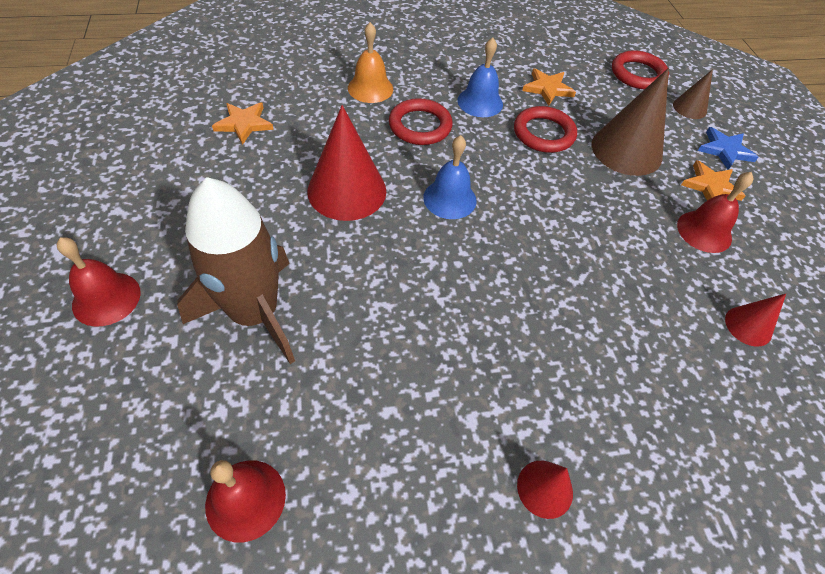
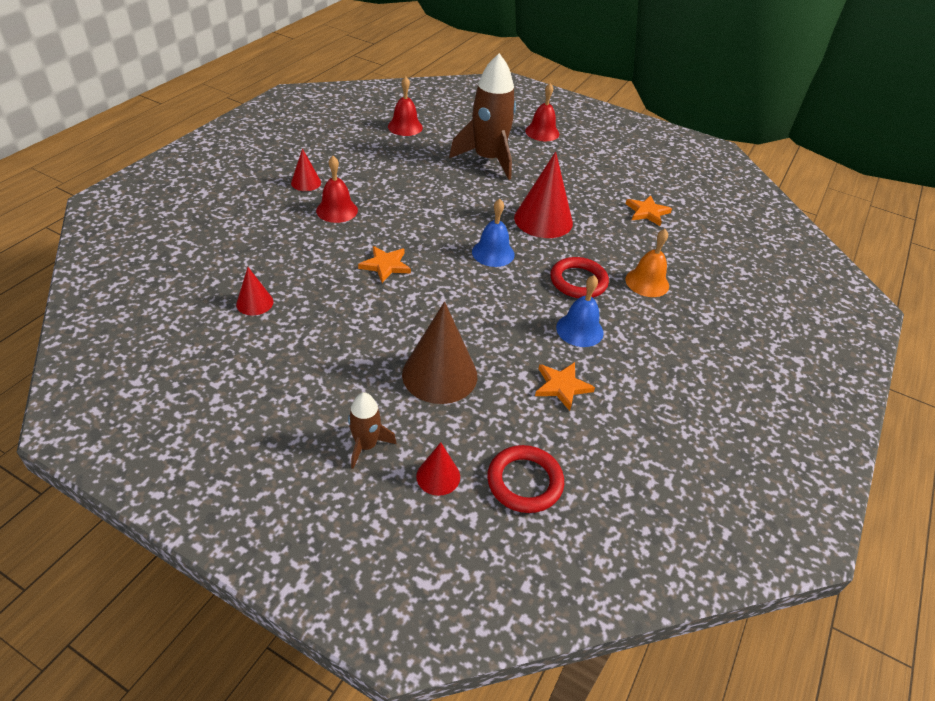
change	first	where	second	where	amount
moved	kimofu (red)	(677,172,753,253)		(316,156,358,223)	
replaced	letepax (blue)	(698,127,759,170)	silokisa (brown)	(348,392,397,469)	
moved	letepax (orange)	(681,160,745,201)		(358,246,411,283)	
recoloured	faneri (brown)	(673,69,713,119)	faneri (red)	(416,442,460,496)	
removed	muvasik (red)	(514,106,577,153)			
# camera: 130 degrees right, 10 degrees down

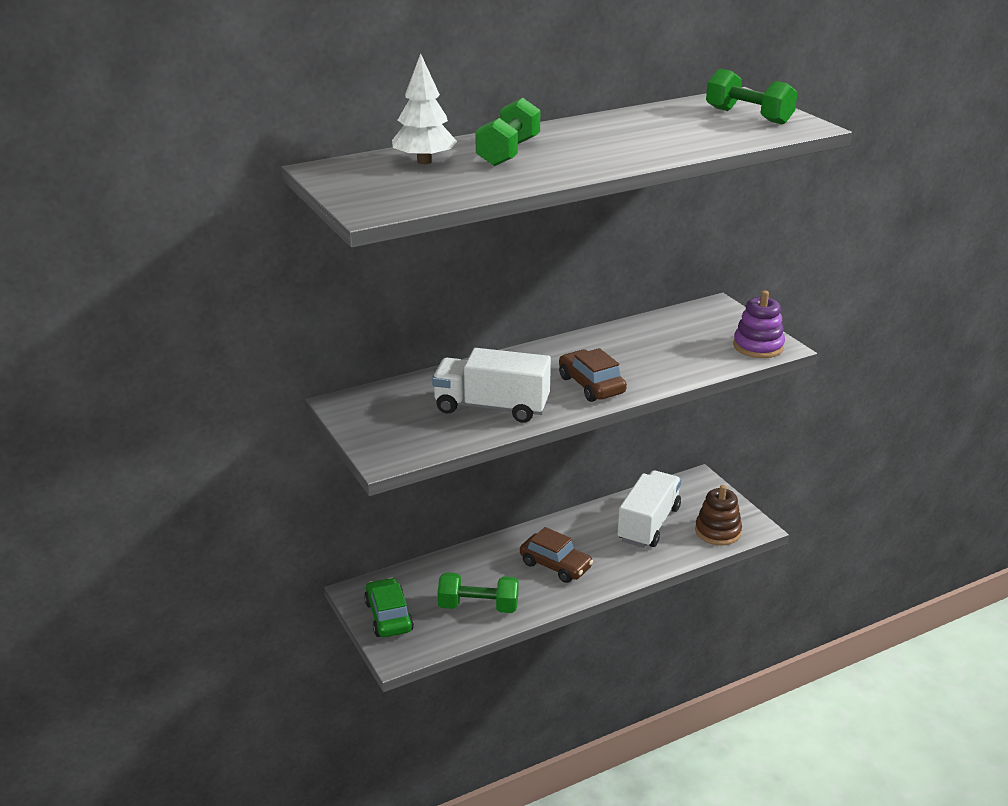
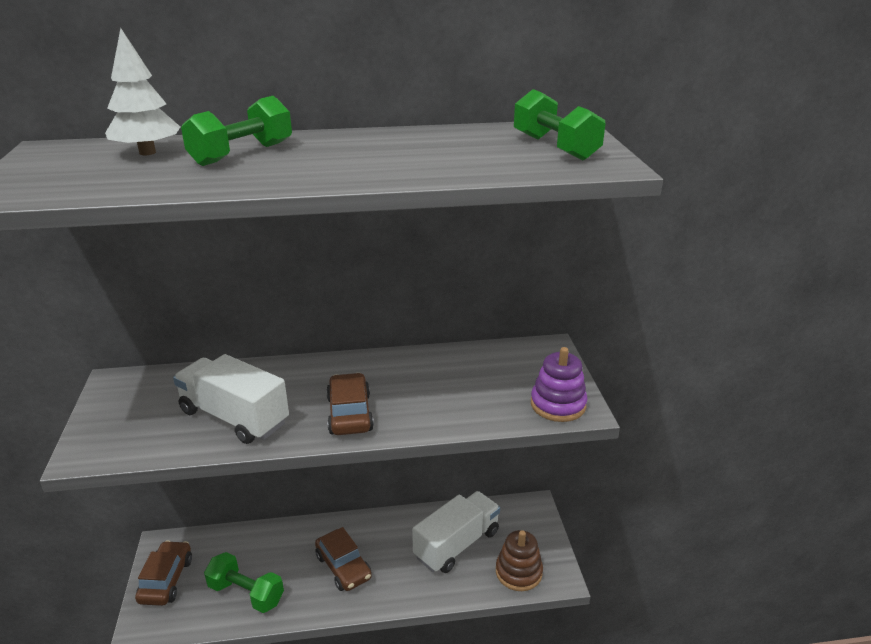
change	first	where	second	where	amount
recoloured	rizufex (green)	(364,578,414,637)	rizufex (brown)	(135,540,192,606)	
# camera: 20 degrees right, 0 degrees up

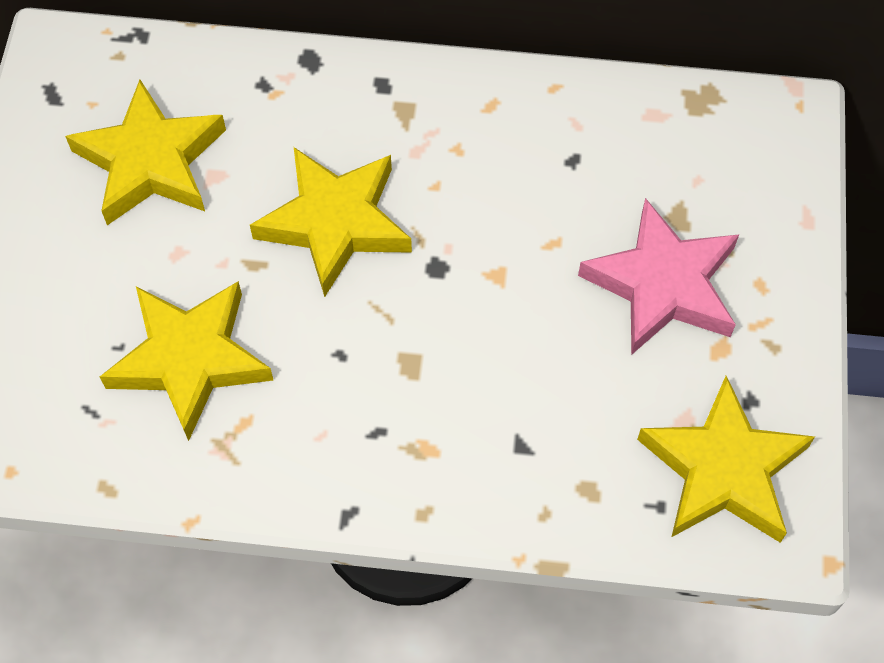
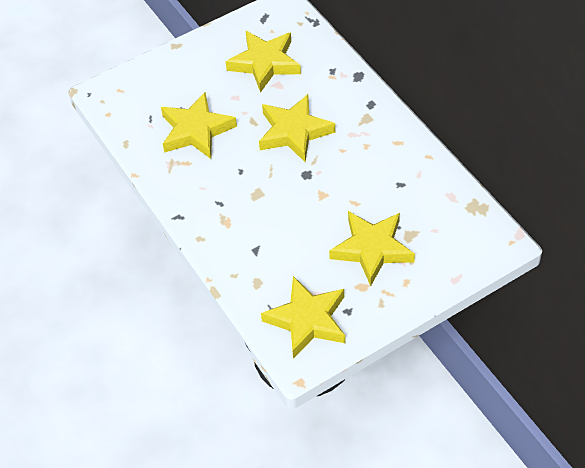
change	first	where	second	where	amount
recoloured	letepax (pink)	(578,198,739,355)	letepax (yellow)	(329,211,415,286)	
# camera: 55 degrees right, 10 degrees down

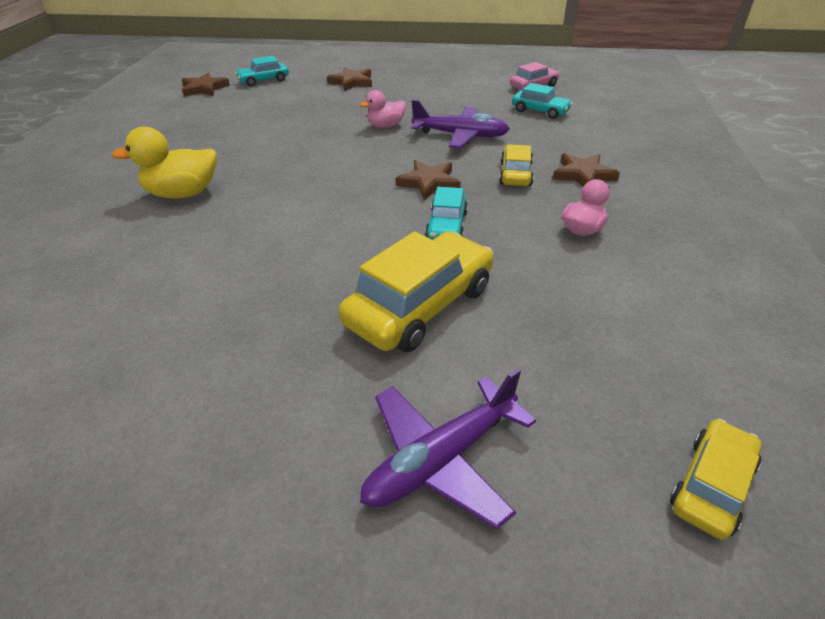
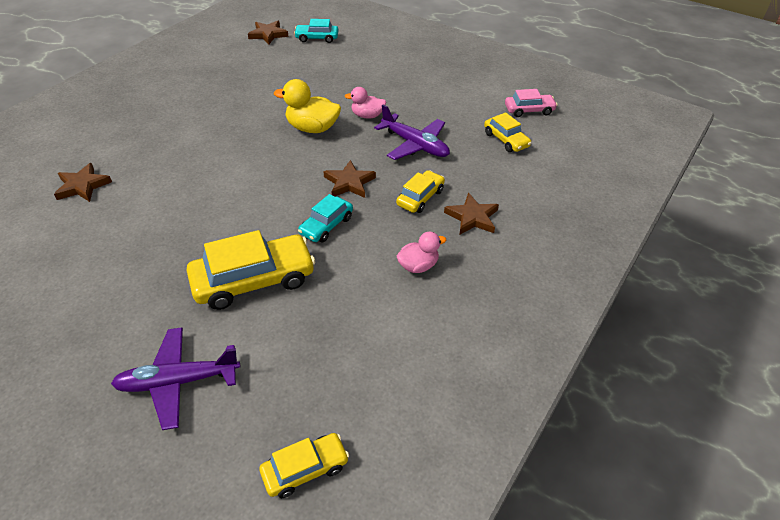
change	first	where	second	where	amount
moved	letepax (brown)	(327,67,372,91)		(54,163,112,202)	
moved	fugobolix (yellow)	(112,127,217,198)		(274,79,341,133)	
recoloured	rizufex (turquoise)	(512,83,573,119)	rizufex (yellow)	(484,112,531,152)	
# camera: 25 degrees right, 5 degrees up

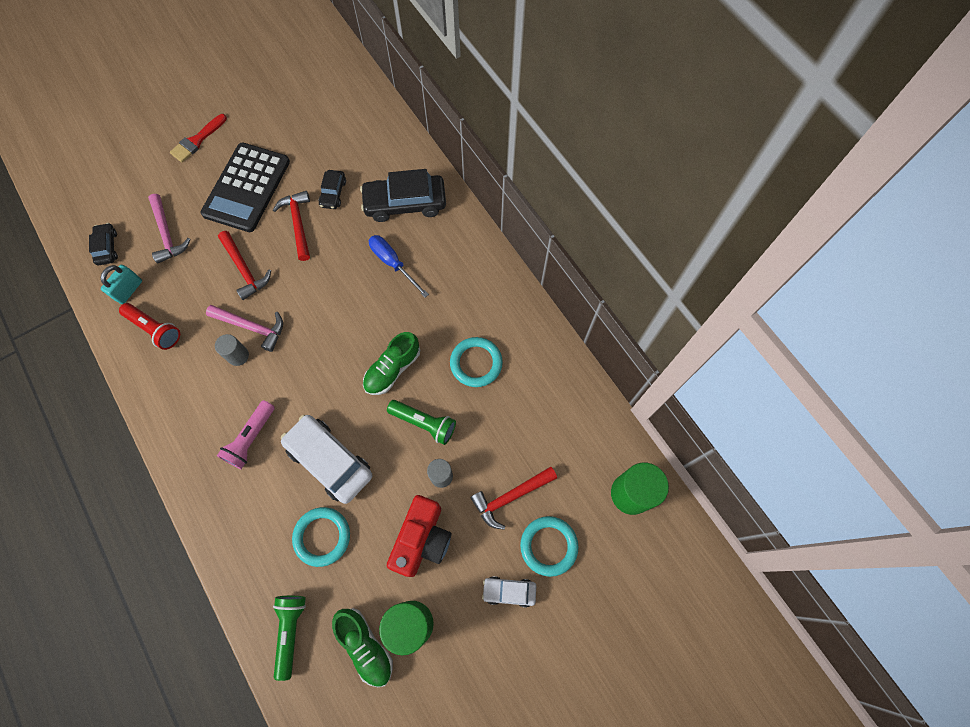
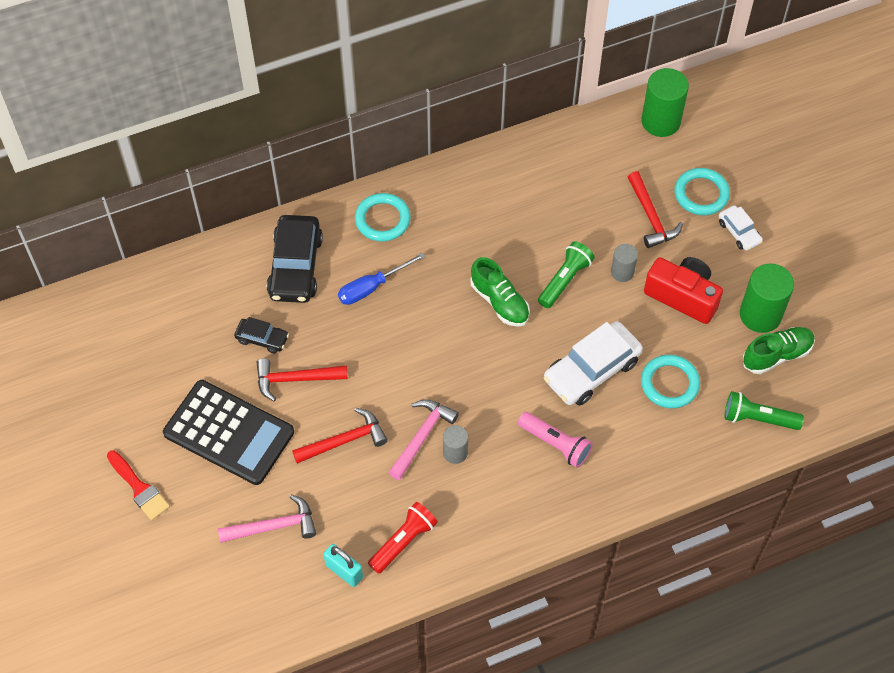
change	first	where	second	where	amount
moved	muvasik (turquoise)	(450,337,503,387)		(355,193,411,242)	
turned	rizufex (white)	(482,576,536,608)		(719,205,763,251)	45 degrees counterclockwise
removed	rizufex (black)	(89,223,118,265)			
# camera: 80 degrees left, 10 degrees down

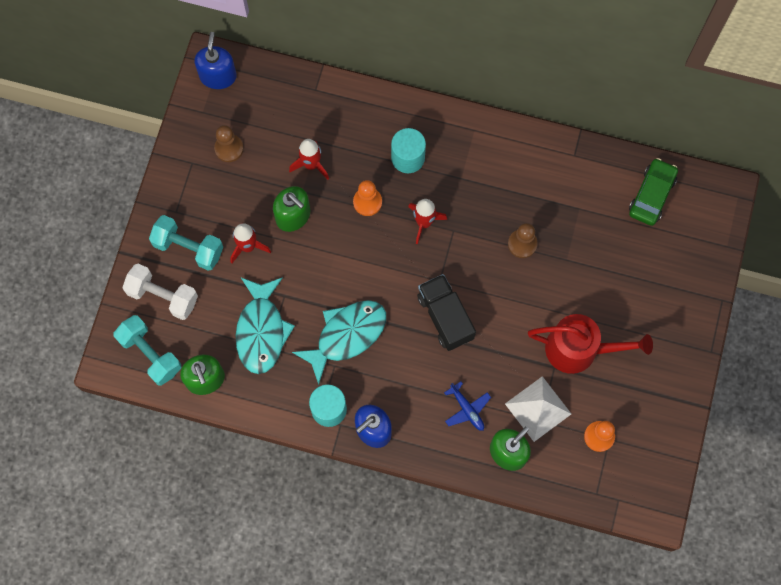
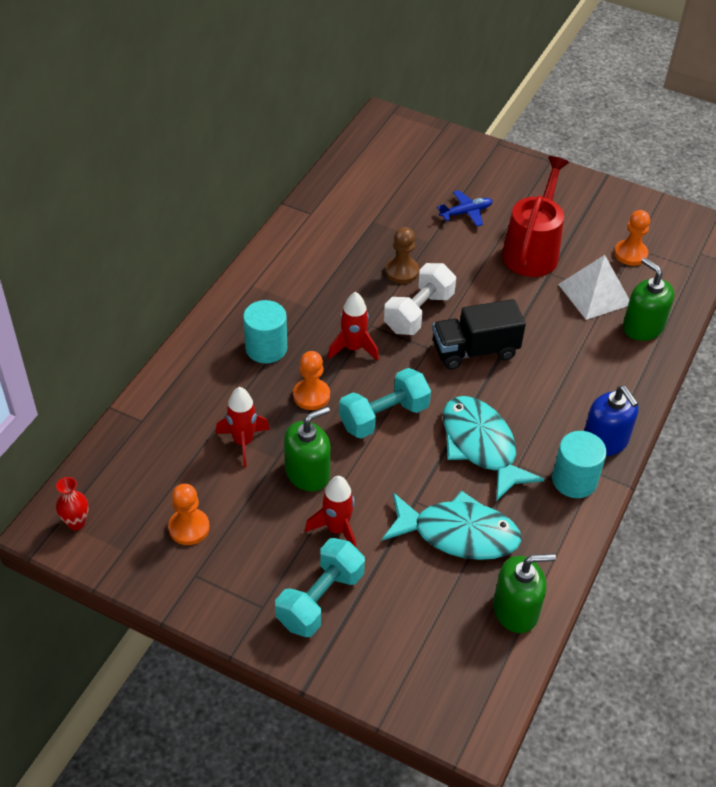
change	first	where	second	where	amount
replaced	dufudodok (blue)	(194,32,237,89)	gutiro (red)	(56,477,89,530)	
recoloured	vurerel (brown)	(214,125,243,162)	vurerel (orange)	(168,484,209,545)	
moved	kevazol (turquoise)	(114,315,181,386)		(339,368,431,439)	
moved	kevazol (white)	(122,264,198,320)		(384,263,456,335)	
moved	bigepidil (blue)	(444,381,491,431)		(437,190,493,226)	
removed	rizufex (green)	(629,158,678,226)			
# camera: 80 degrees left, 25 degrees down

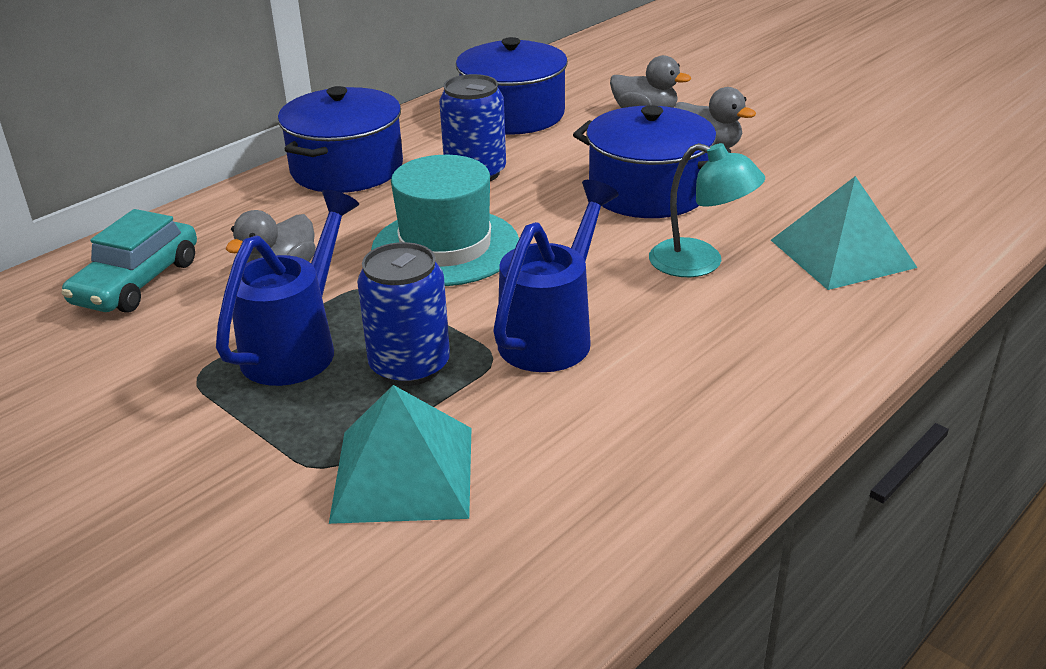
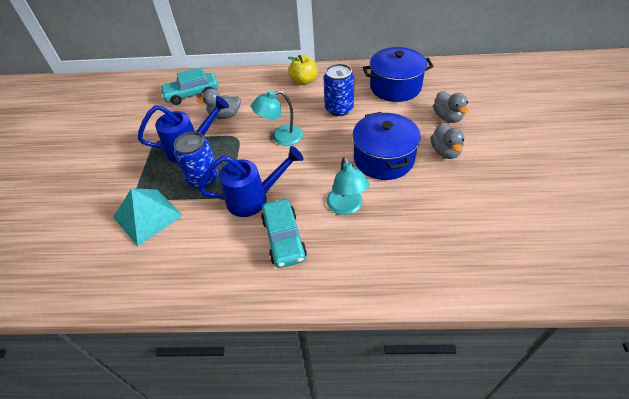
change	first	where	second	where	amount
replaced	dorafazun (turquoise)	(371,155,519,286)	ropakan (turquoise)	(251,90,303,146)	
added			rizufex (turquoise)	(261,199,307,268)	
replaced	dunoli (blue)	(278,86,403,193)	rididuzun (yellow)	(288,55,318,85)	
removed	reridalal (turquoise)	(771,176,918,290)			
# camera: 50 degrees right, 15 degrees up

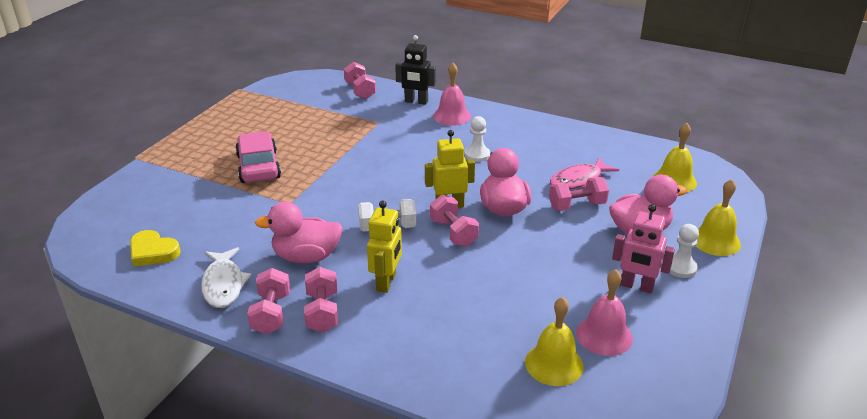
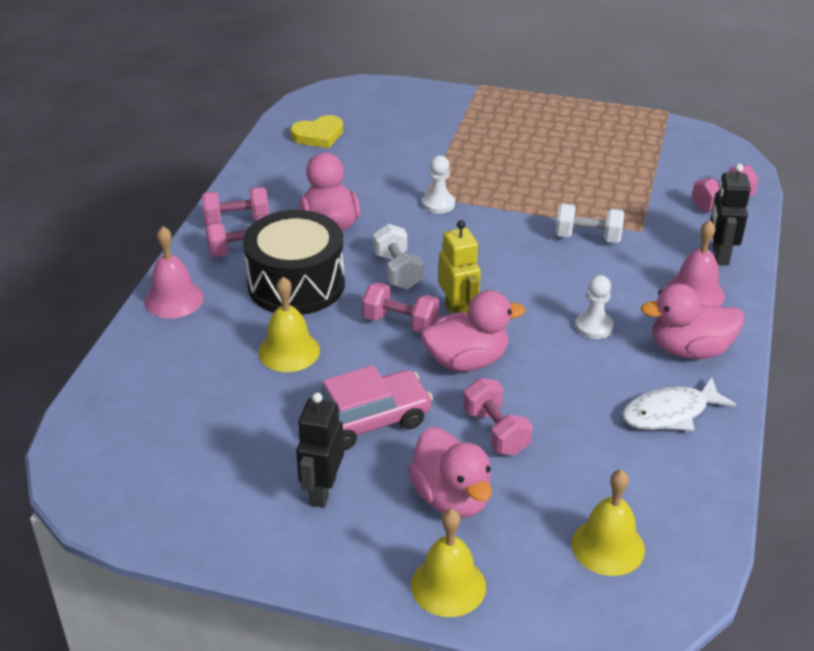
change	first	where	second	where	amount
moved	kimofu (pink)	(576,269,633,356)		(144,226,204,318)	
replaced	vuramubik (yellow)	(367,201,402,293)	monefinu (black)	(243,210,345,315)	
moved	kimofu (yellow)	(525,297,583,386)		(258,277,320,372)	
turned	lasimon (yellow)	(130,230,181,267)		(290,115,343,148)	135 degrees counterclockwise
recoloured	vuramubik (pink)	(612,204,675,294)	vuramubik (black)	(296,393,344,508)	
moved	rizufex (pink)	(235,131,281,183)		(304,365,433,451)	
turned	kevazol (pink)	(430,195,479,247)		(362,283,439,333)	60 degrees clockwise
moved	vurerel (white)	(670,224,699,278)		(422,156,455,214)	
added			kevazol (white)	(555,203,624,243)	
moved	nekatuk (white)	(201,247,251,308)		(622,377,737,431)	
added			fugobolix (pink)	(641,284,744,359)	
removed	nekatuk (pink)	(550,157,619,190)			
# camera: 80 degrees right, 5 degrees up

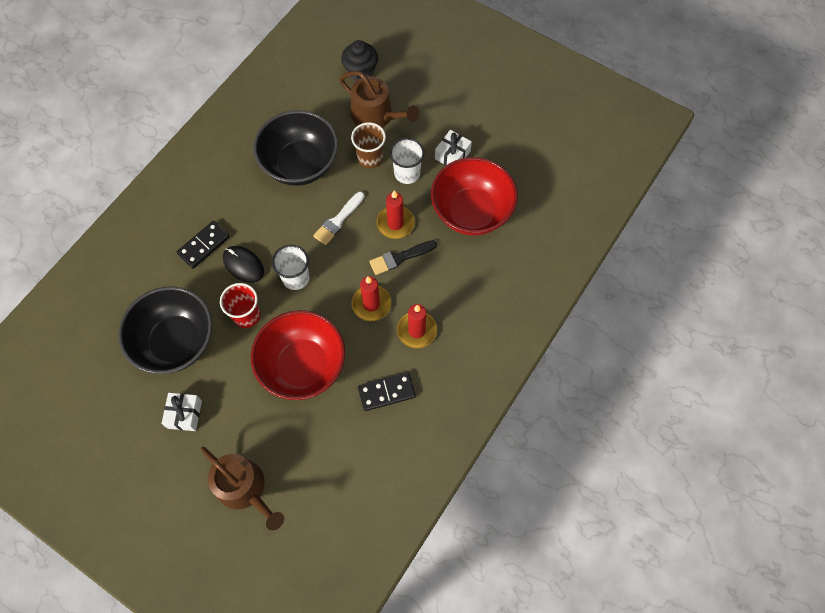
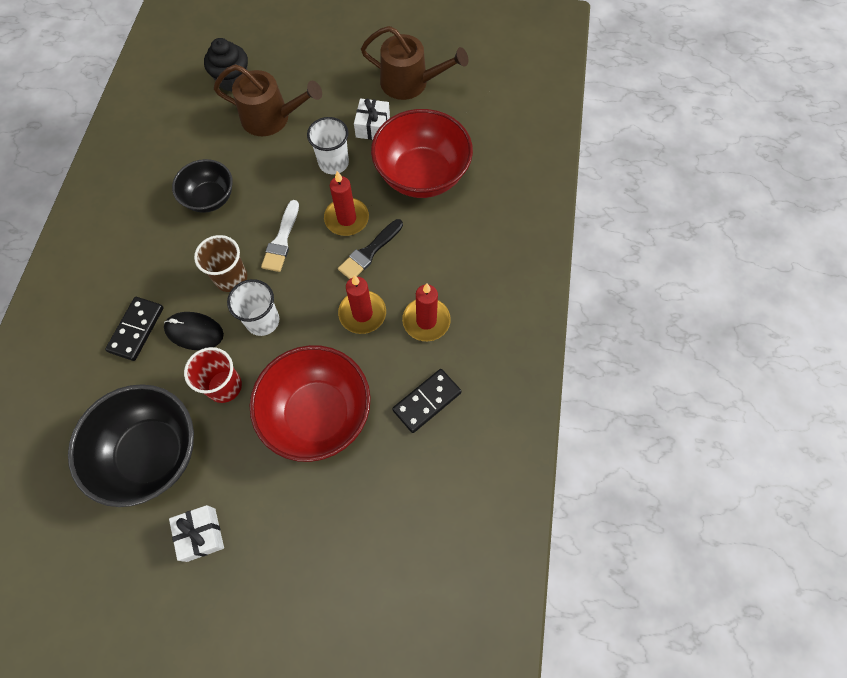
change	first	where	second	where	amount
resized	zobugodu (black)	(254,110,338,186)		(172,159,233,213)	x0.59
moved	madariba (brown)	(351,122,386,168)		(194,235,247,292)	
moved	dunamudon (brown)	(200,446,284,531)		(361,26,468,100)	
# camera: 25 degrees left, 0 degrees up

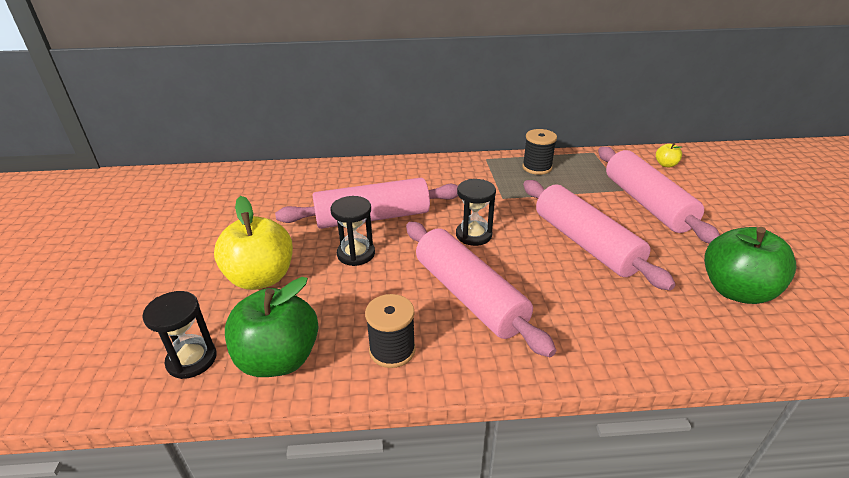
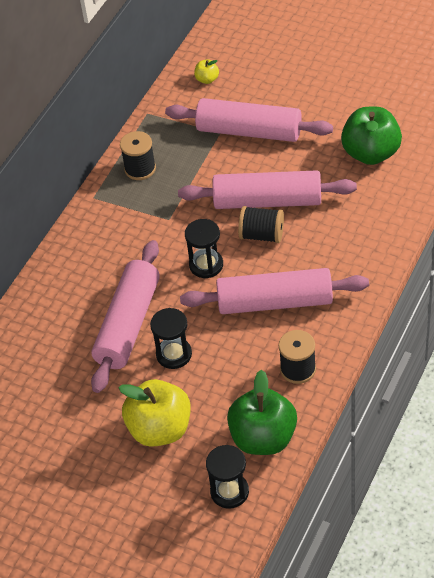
change	first	where	second	where	amount
added			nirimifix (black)	(238,206,284,243)	
# camera: 55 degrees left, 15 degrees up

